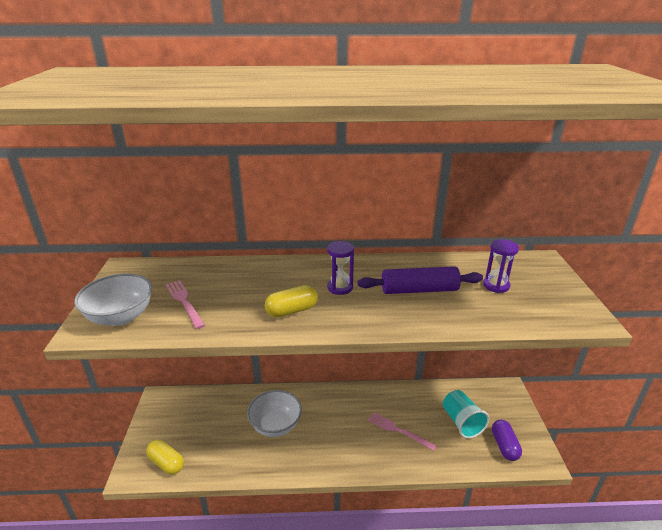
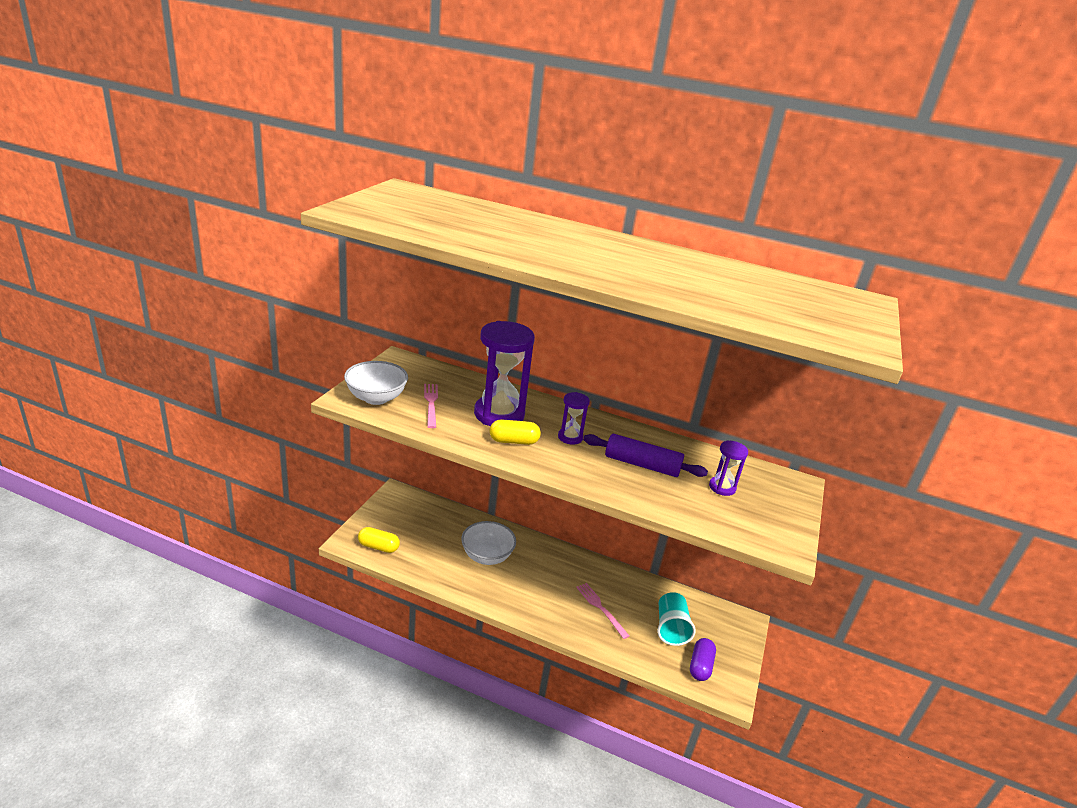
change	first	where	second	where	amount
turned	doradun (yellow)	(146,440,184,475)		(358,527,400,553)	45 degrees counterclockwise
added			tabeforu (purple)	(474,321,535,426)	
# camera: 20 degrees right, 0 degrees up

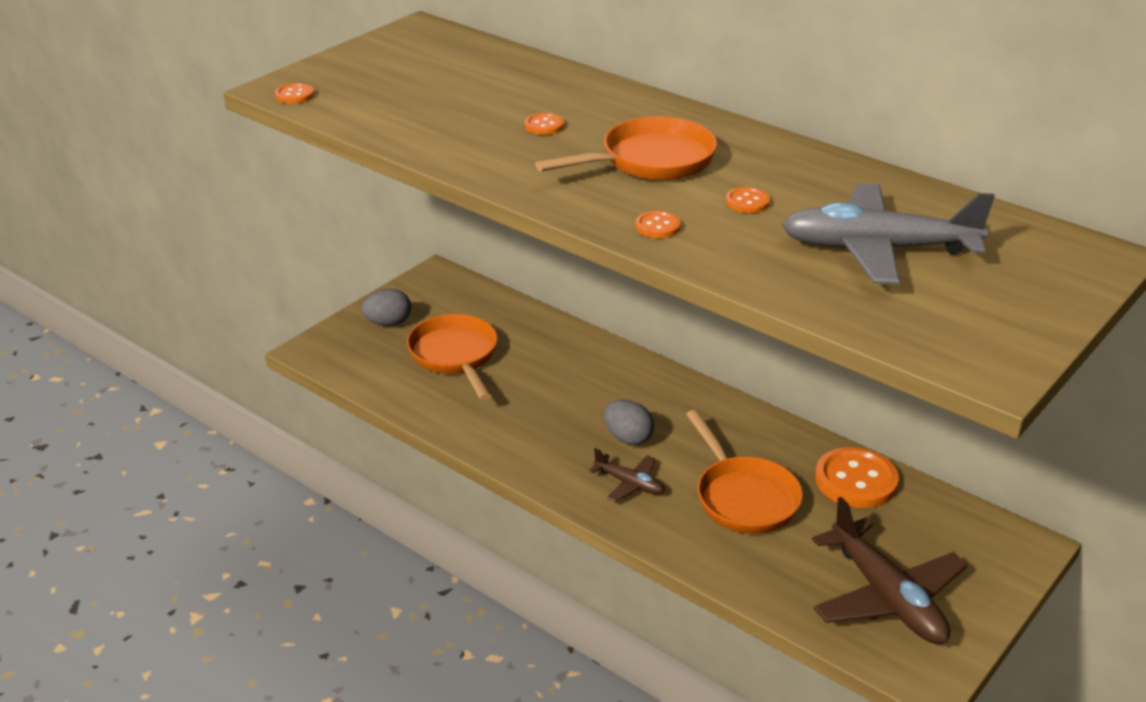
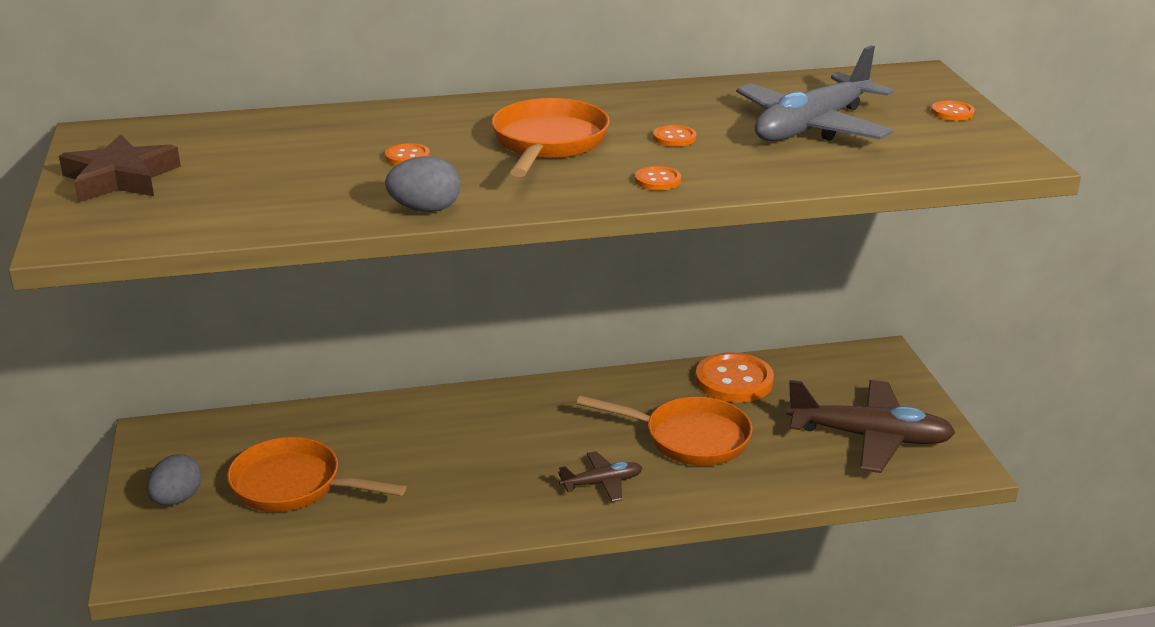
change	first	where	second	where	amount
added			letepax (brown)	(59,134,181,202)	
moved	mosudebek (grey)	(604,400,654,445)		(385,156,461,212)	
moved	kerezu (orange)	(275,83,314,104)		(931,100,975,121)	
# camera: 50 degrees left, 5 degrees down

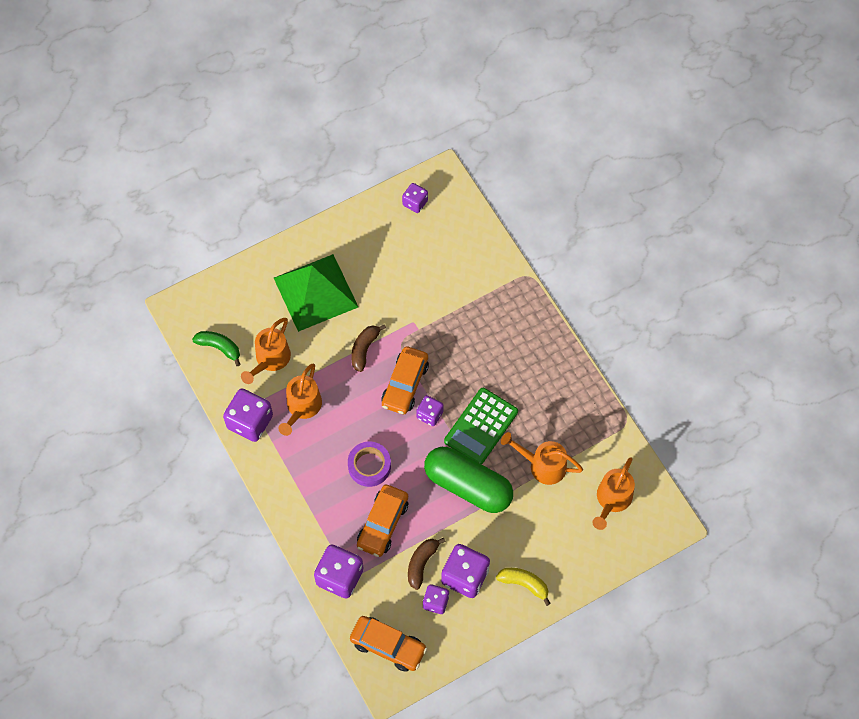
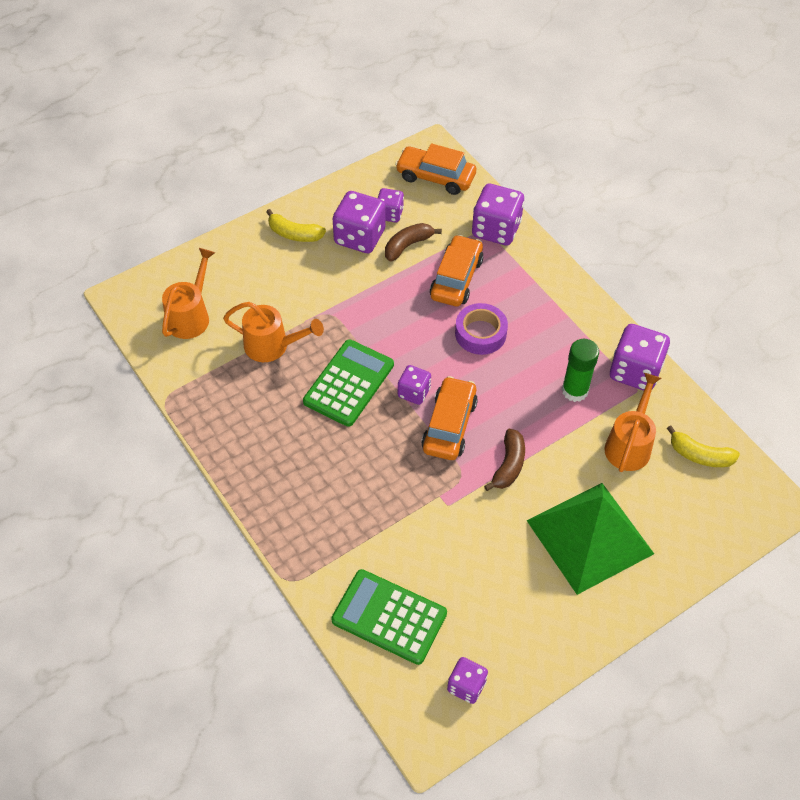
change	first	where	second	where	amount
added			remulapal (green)	(331,569,447,665)	
turned	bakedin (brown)	(408,538,446,590)		(385,223,442,261)	150 degrees counterclockwise
replaced	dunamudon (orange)	(278,364,322,436)	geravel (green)	(562,339,599,402)	
recoloured	bakedin (green)	(192,331,241,366)	bakedin (yellow)	(667,425,740,467)	
removed	doradun (green)	(424,447,513,513)			
# camera: 175 degrees right, 10 degrees down

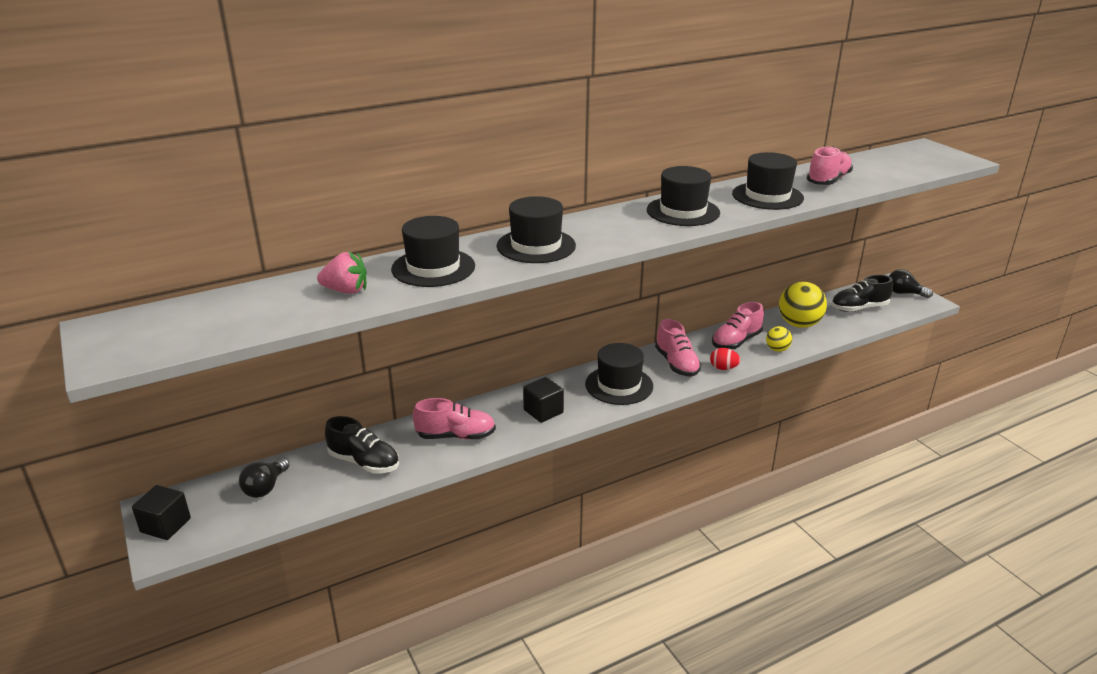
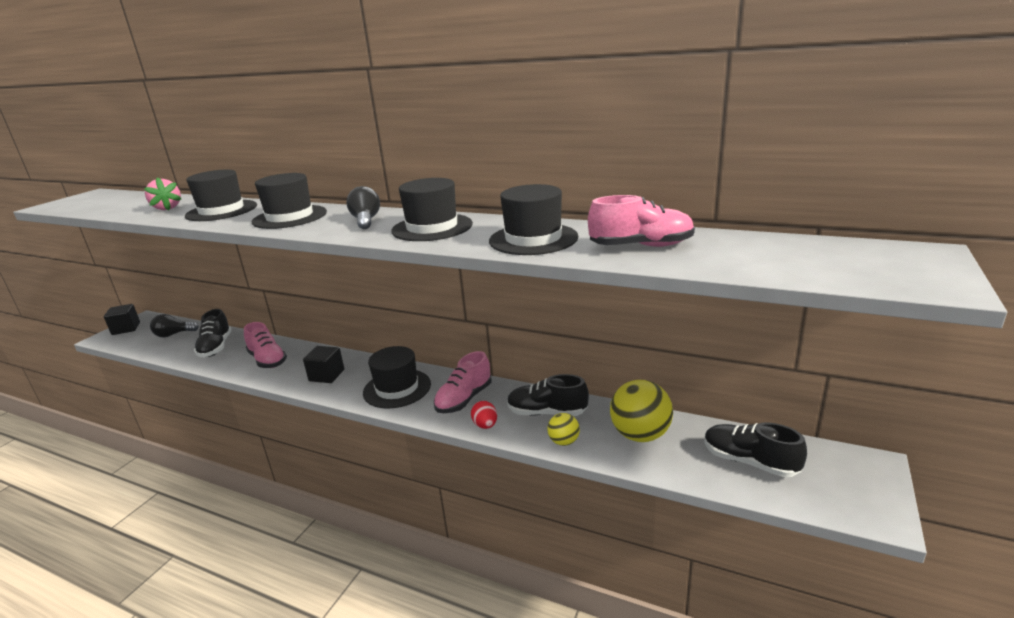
change	first	where	second	where	amount
moved	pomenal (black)	(889,269,933,298)		(346,186,380,229)	
recoloured	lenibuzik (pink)	(712,302,764,349)	lenibuzik (black)	(507,374,589,416)	
# camera: 55 degrees right, 5 degrees down

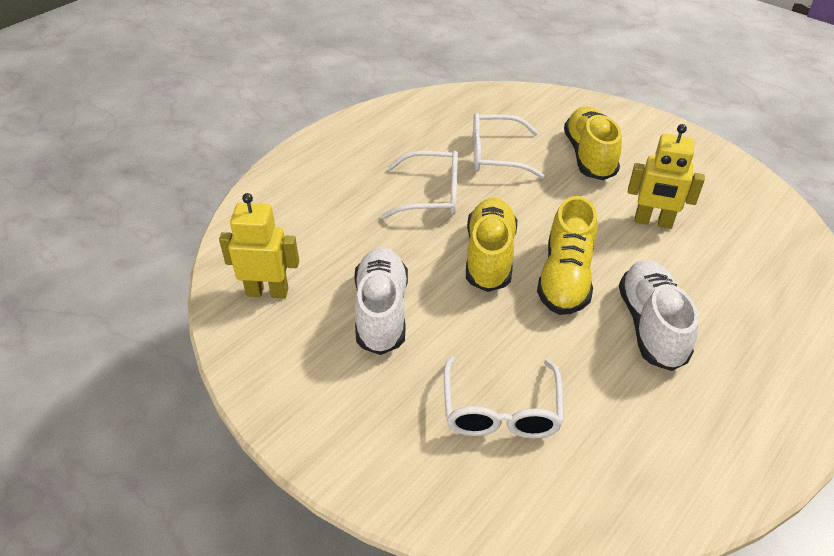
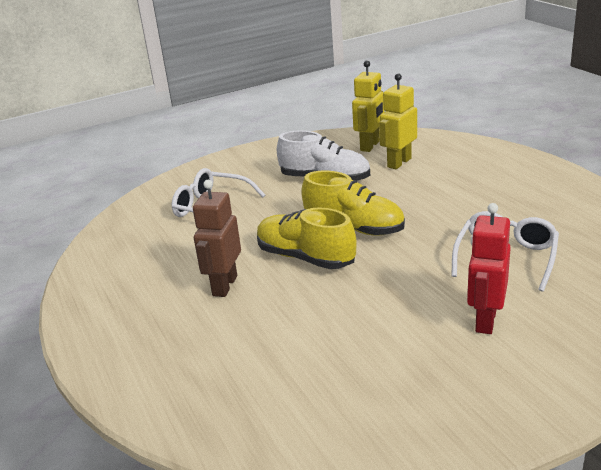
change	first	where	second	where	amount
replaced	lenibuzik (white)	(619,260,699,371)	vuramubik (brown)	(193,180,241,297)	
moved	vuramubik (yellow)	(628,124,705,229)		(379,73,417,169)	
replaced	lenibuzik (yellow)	(564,106,622,180)	vuramubik (red)	(467,203,511,334)	
removed	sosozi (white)	(381,151,458,219)			
# camera: 115 degrees right, 15 degrees down

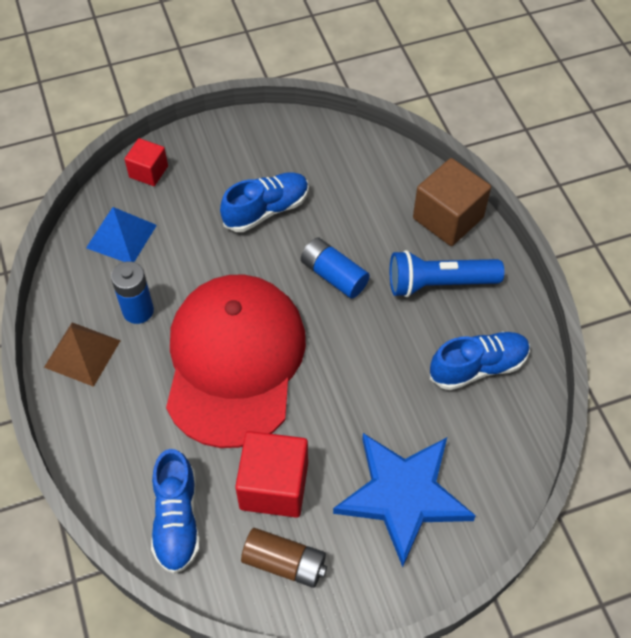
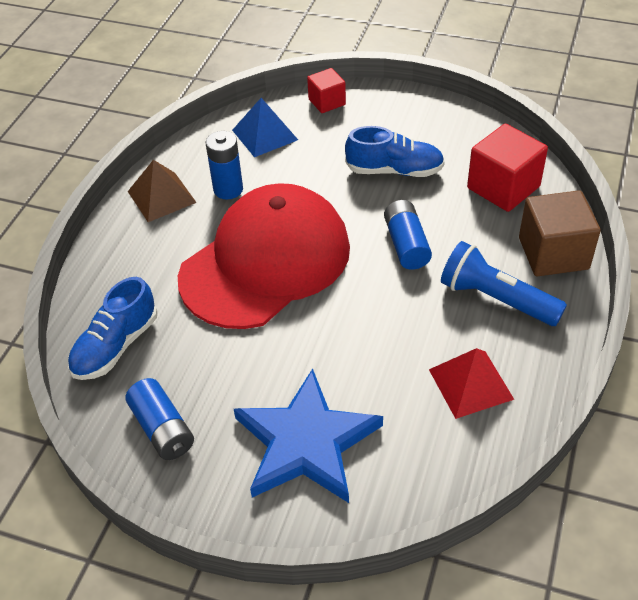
change	first	where	second	where	amount
recoloured	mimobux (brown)	(241,528,327,588)	mimobux (blue)	(125,378,194,460)	
replaced	lenibuzik (blue)	(430,332,530,390)	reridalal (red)	(429,348,514,419)	
moved	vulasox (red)	(235,431,308,518)		(467,123,548,212)	
# camera: 40 degrees right, 10 degrees down

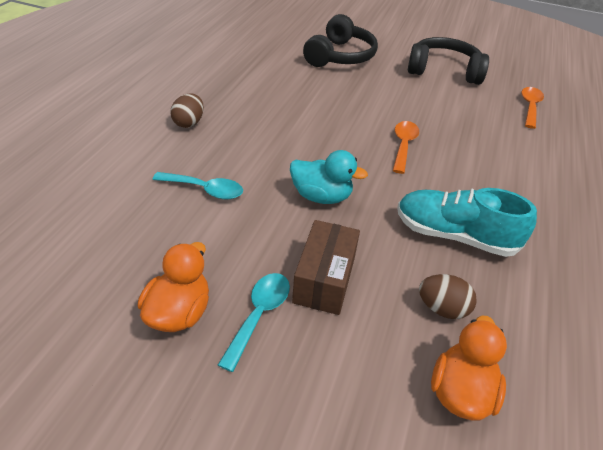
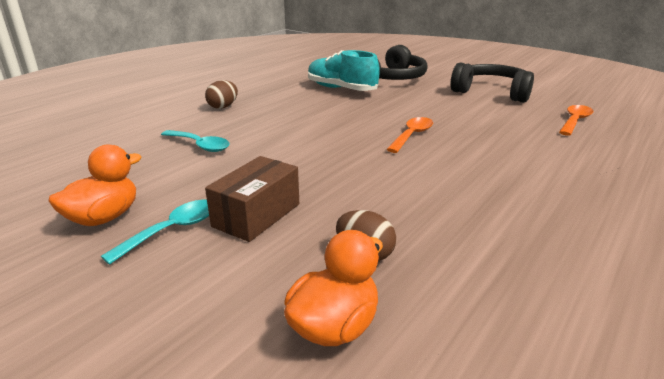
change	first	where	second	where	amount
moved	lenibuzik (turquoise)	(397,188,537,257)		(308,50,380,91)	
removed	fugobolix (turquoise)	(290,150,368,204)			
# camera: 20 degrees right, 15 degrees down

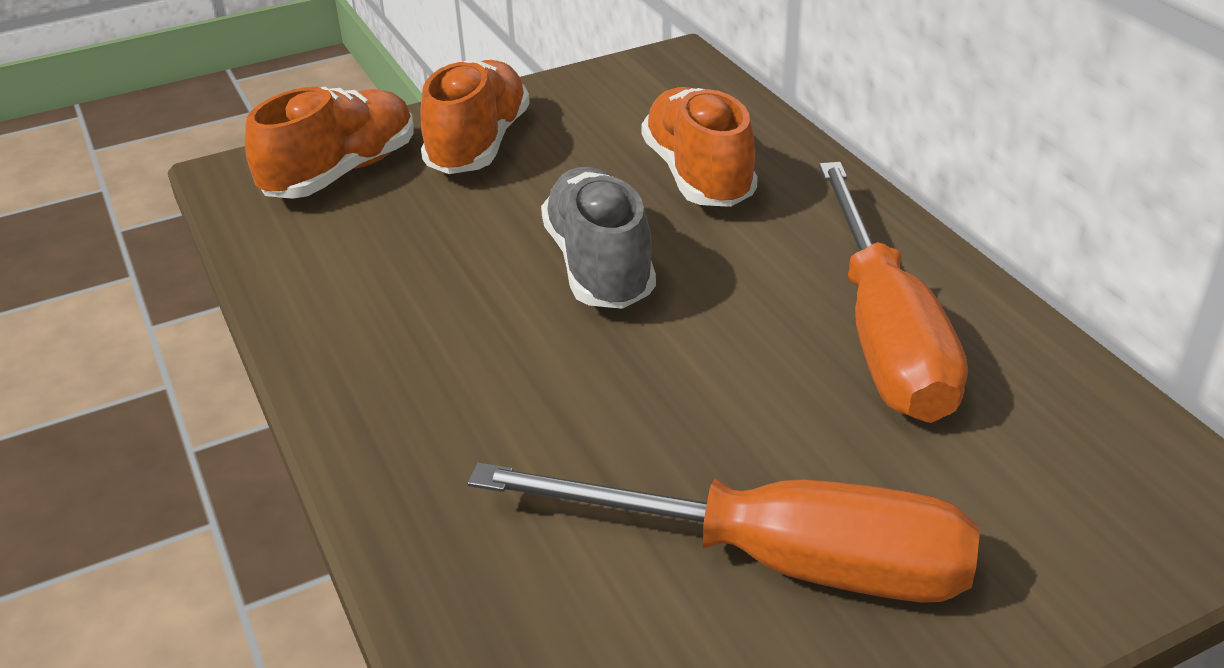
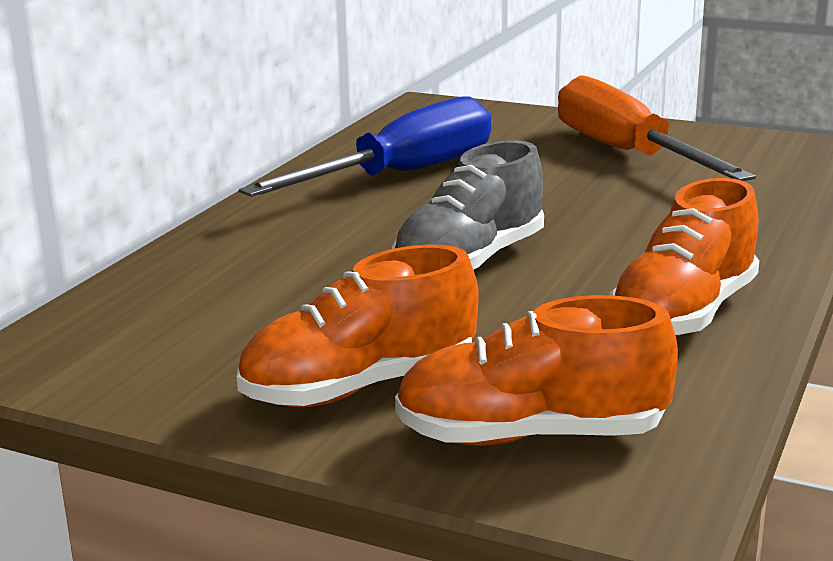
change	first	where	second	where	amount
recoloured	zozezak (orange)	(819,162,968,423)	zozezak (blue)	(239,96,491,197)	
moved	lenibuzik (orange)	(641,87,758,207)		(610,178,759,337)	
# camera: 130 degrees left, 15 degrees down

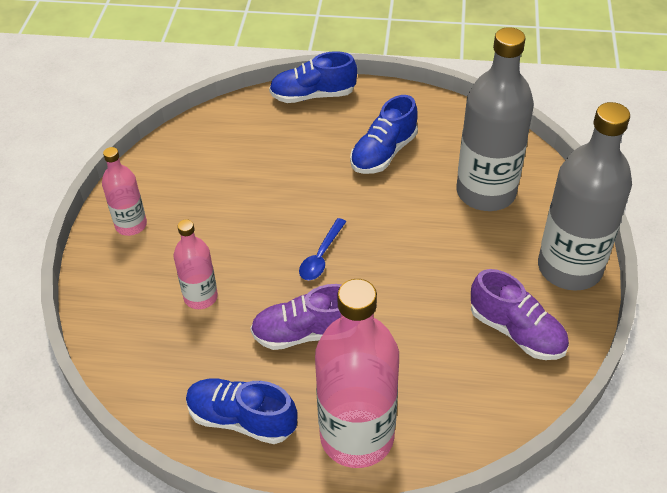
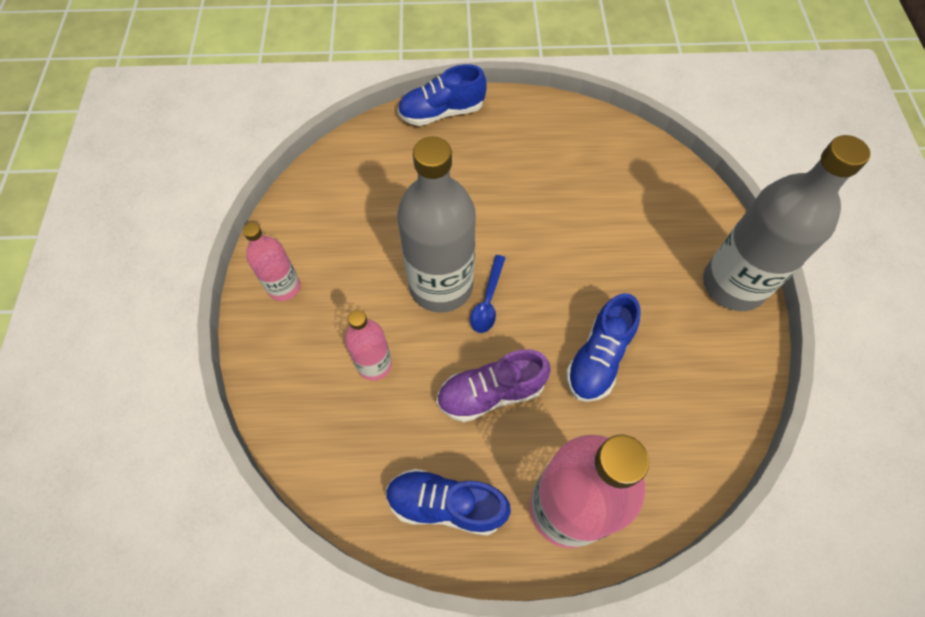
change	first	where	second	where	amount
moved	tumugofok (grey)	(456,27,534,211)		(397,137,476,313)	
moved	lenibuzik (blue)	(350,95,418,174)		(566,293,641,402)	
removed	lenibuzik (purple)	(471,269,569,360)			
# camera: 10 degrees left, 15 degrees up

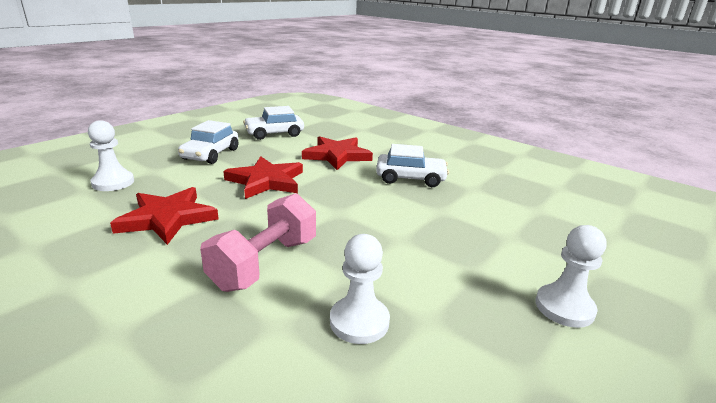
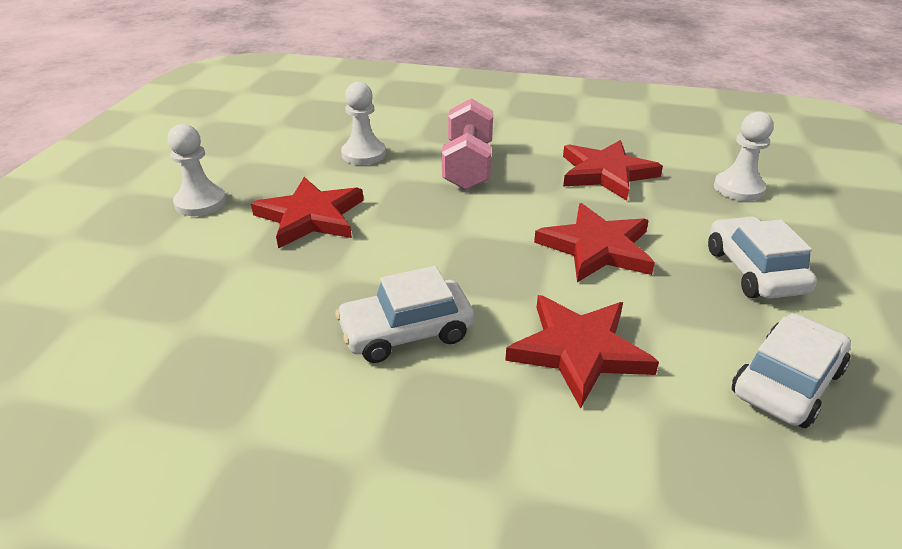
change	first	where	second	where	amount
added			letepax (red)	(251,177,363,249)	
# camera: 155 degrees right, 10 degrees up

